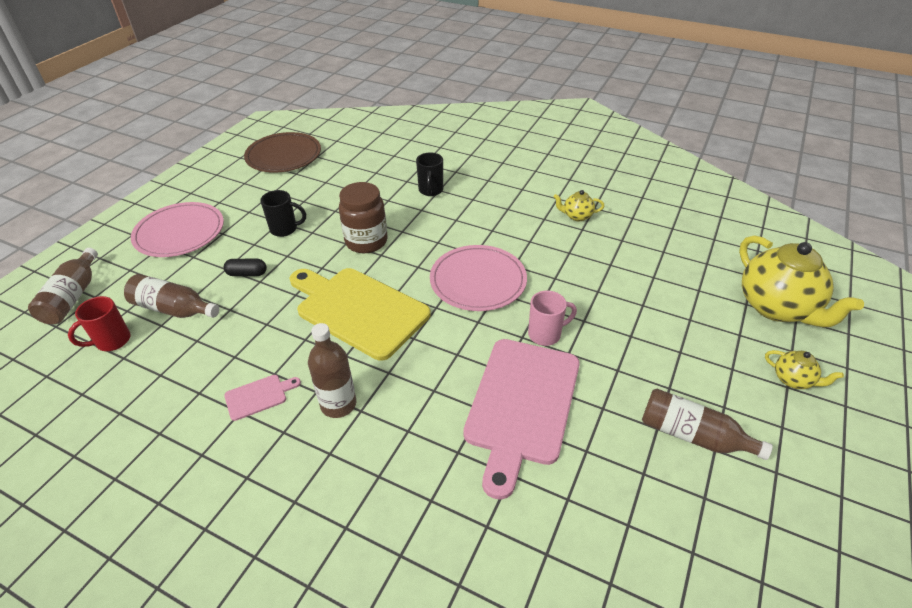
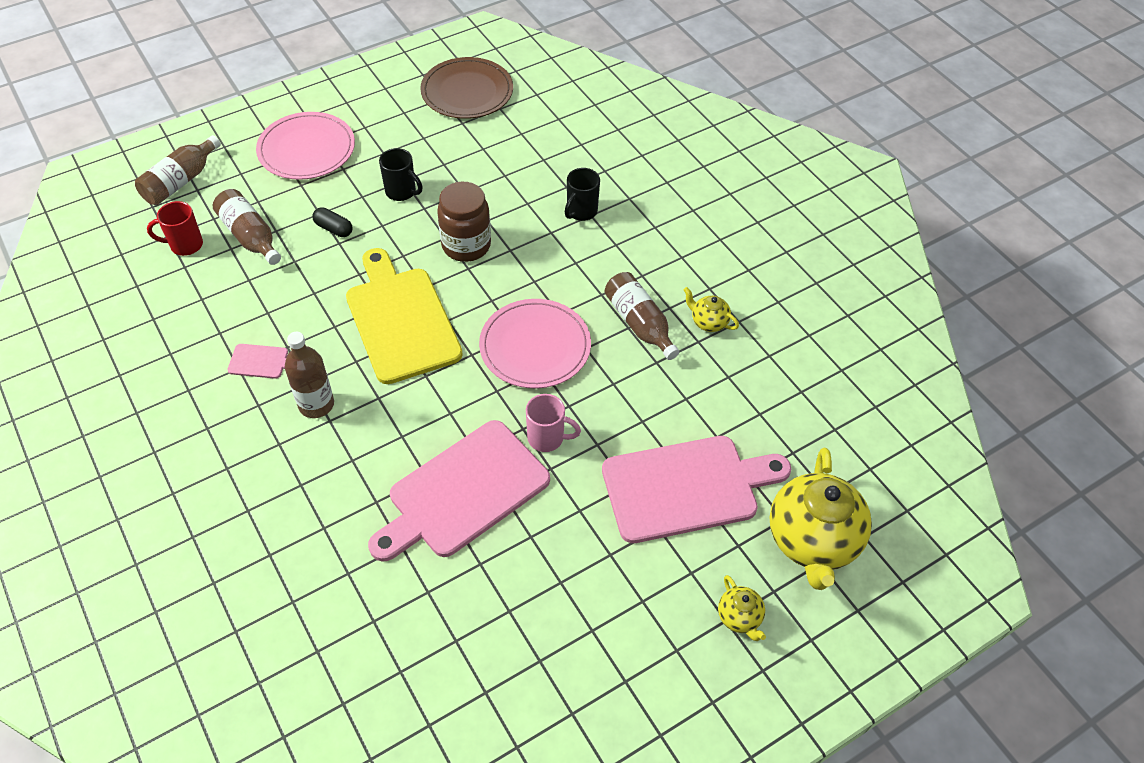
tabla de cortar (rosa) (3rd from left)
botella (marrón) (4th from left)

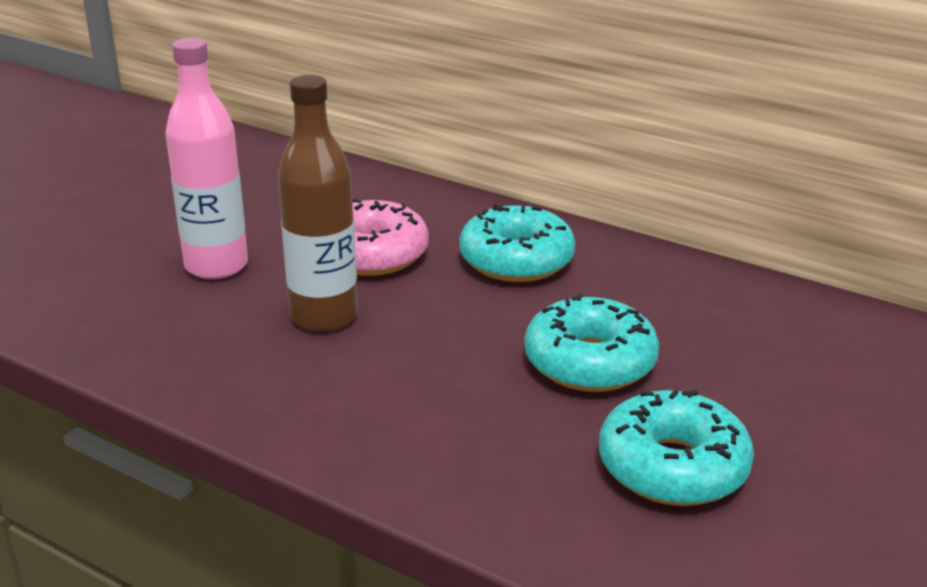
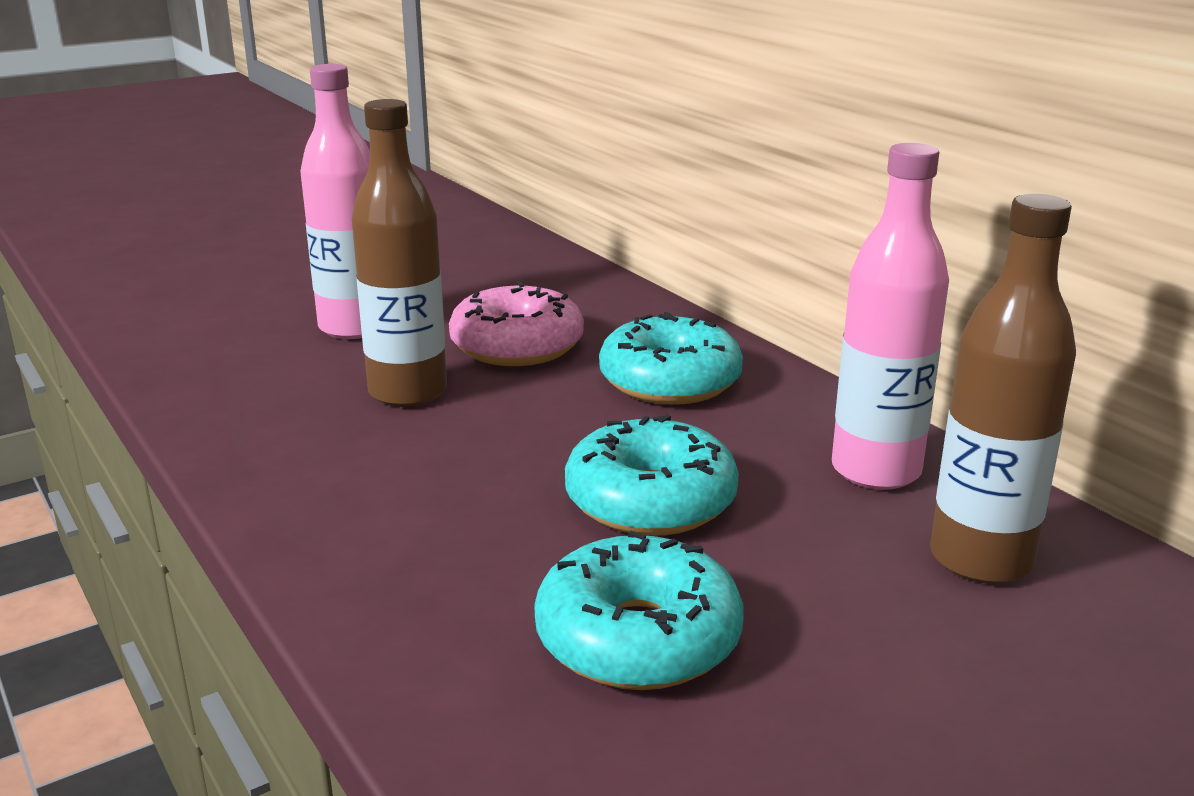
botella (rosa) (2nd from left)
botella (marrón) (2nd from left)

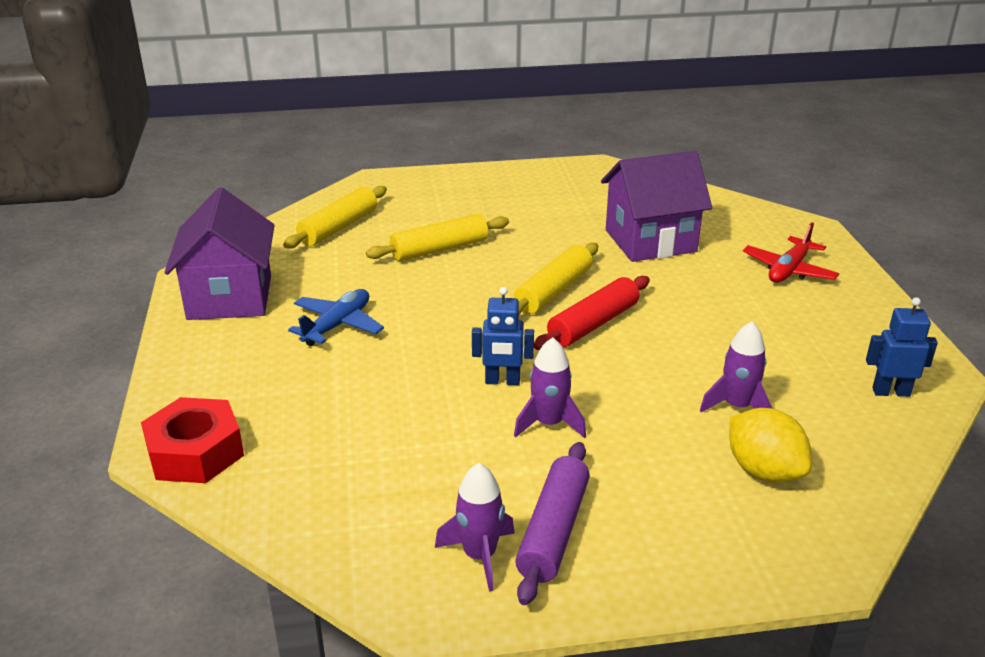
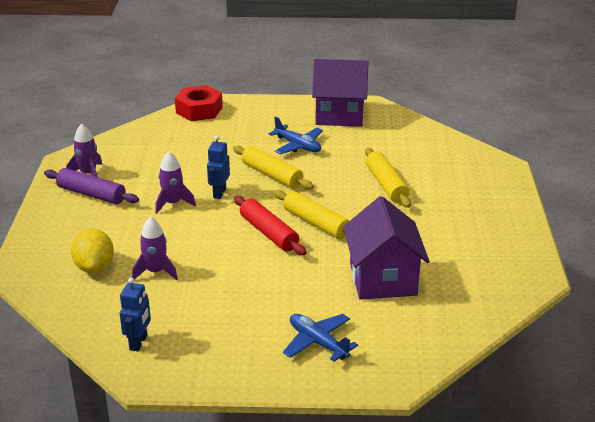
rodillo (amarillo) (1st from left)
avión (azul) (2nd from left)
limón (amarillo)

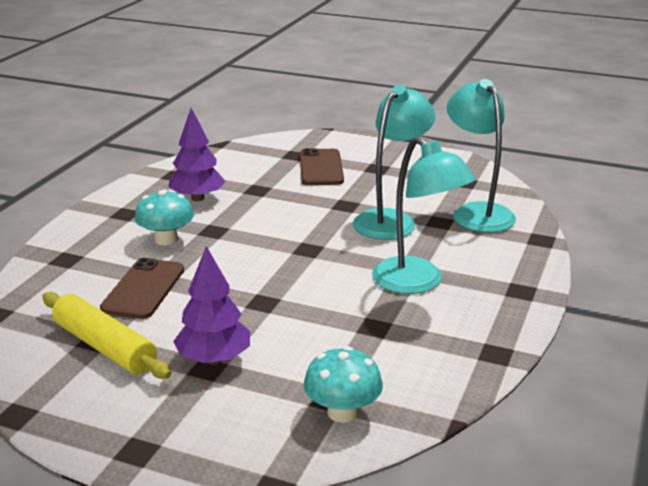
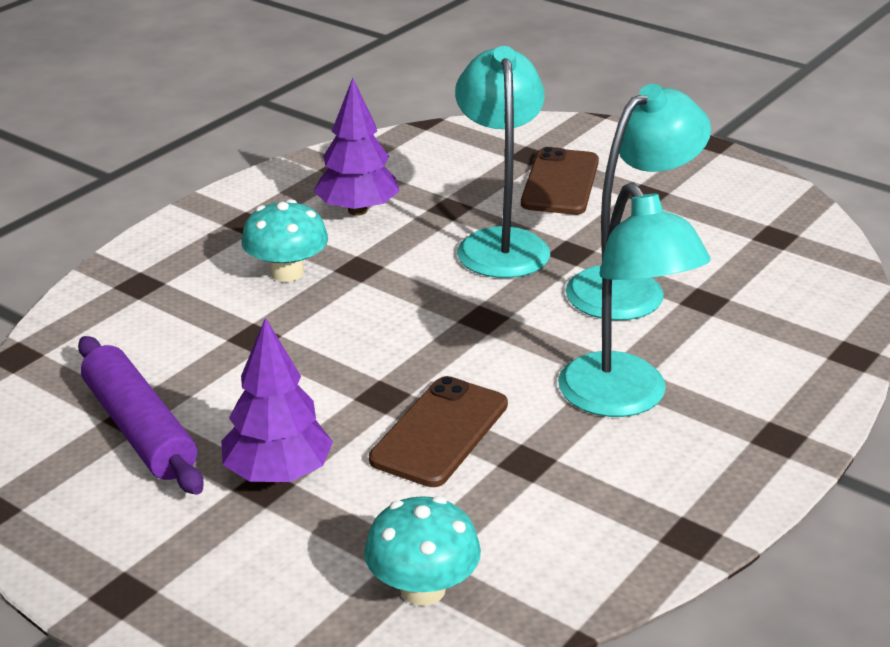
móvil (marrón) (1st from left)
lámpara (turquesa) (1st from left)
rodillo (morado)

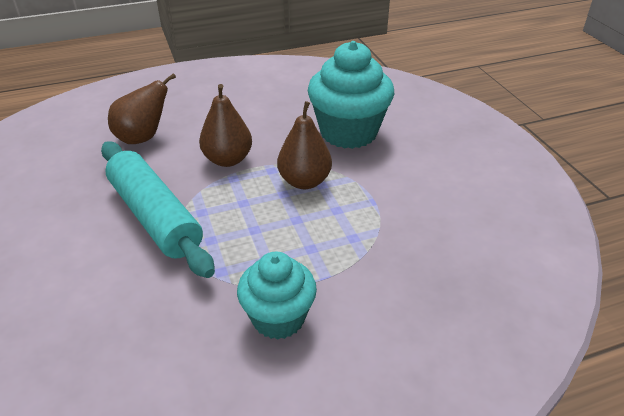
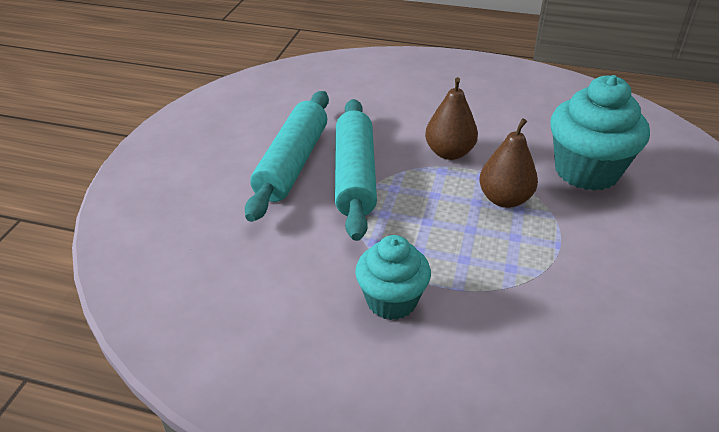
pera (marrón) (1st from left in the first image)
rodillo (turquesa) (1st from left)

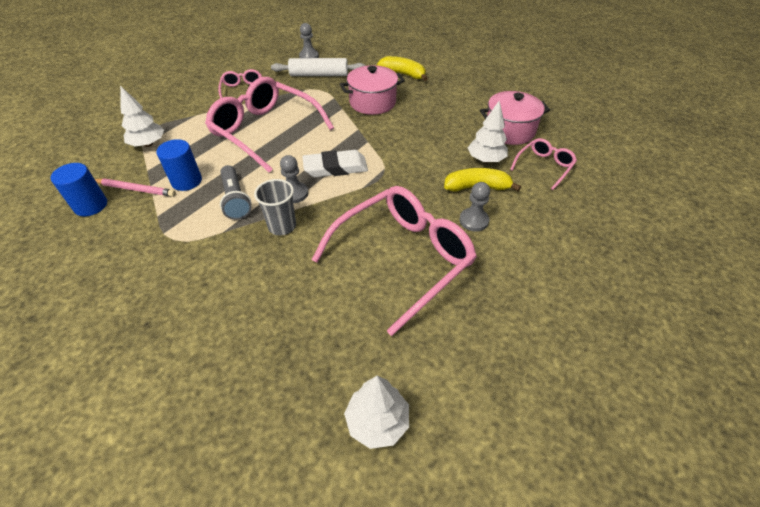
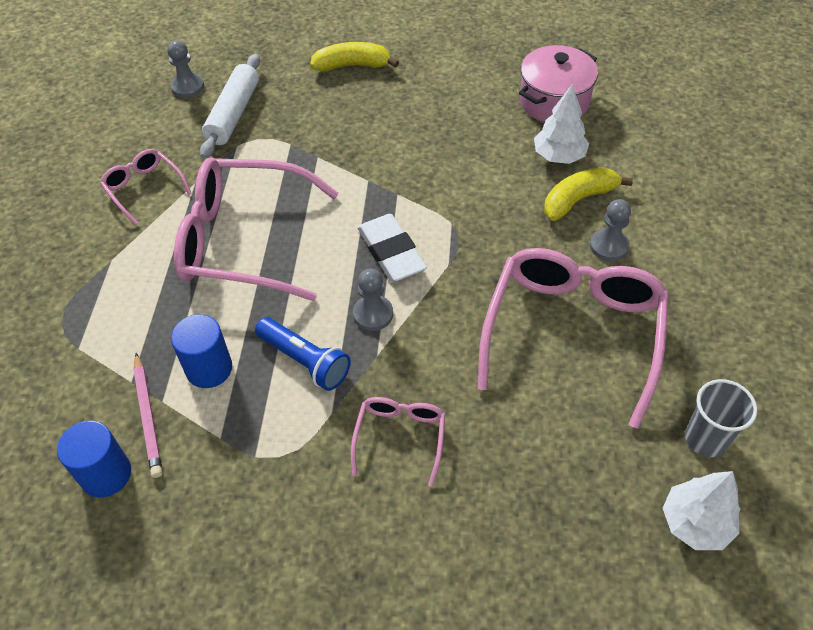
árbol (blanco) (1st from left in the first image)
olla (rosa) (1st from left in the first image)
vaso (gris)
gafas (rosa) (3rd from left)
lámpara de mano (azul)
lápiz (rosa)
rodillo (blanco)
goma de borrar (blanco)

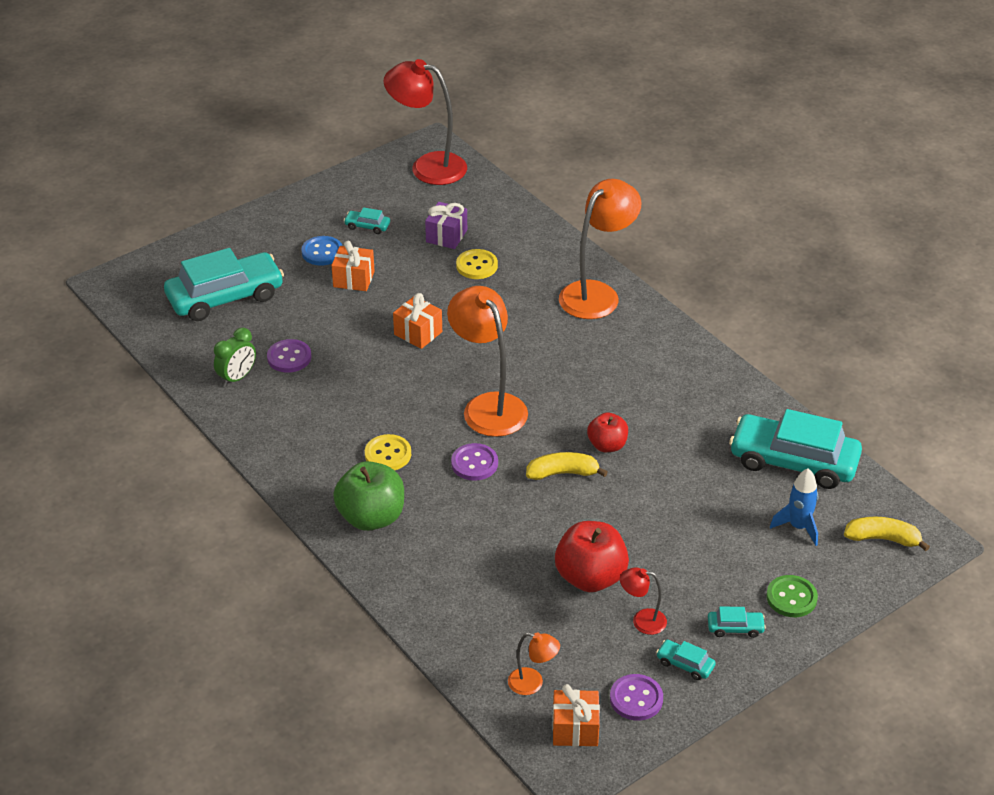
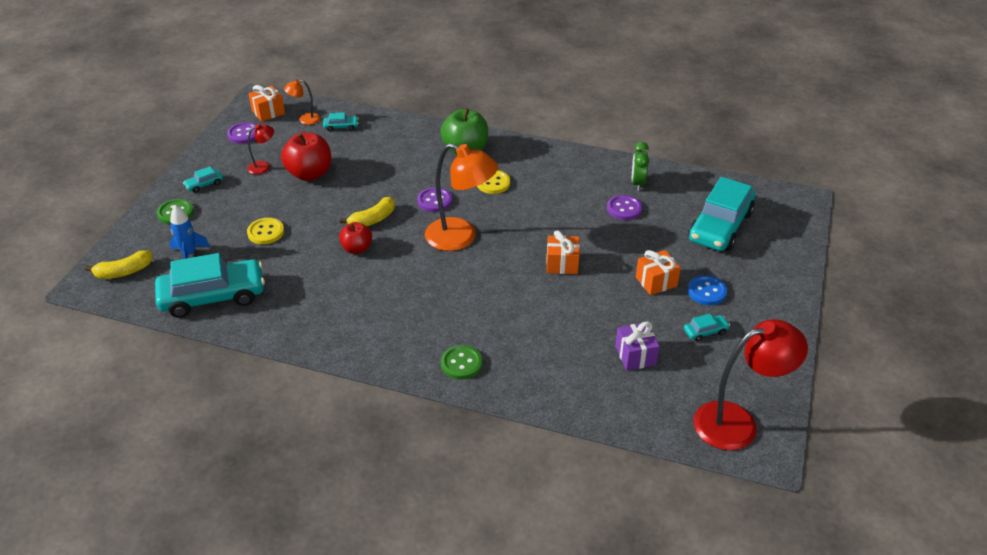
botón (amarillo) (1st from left)
coche (turquesa) (3rd from left)
botón (verde) (2nd from left)

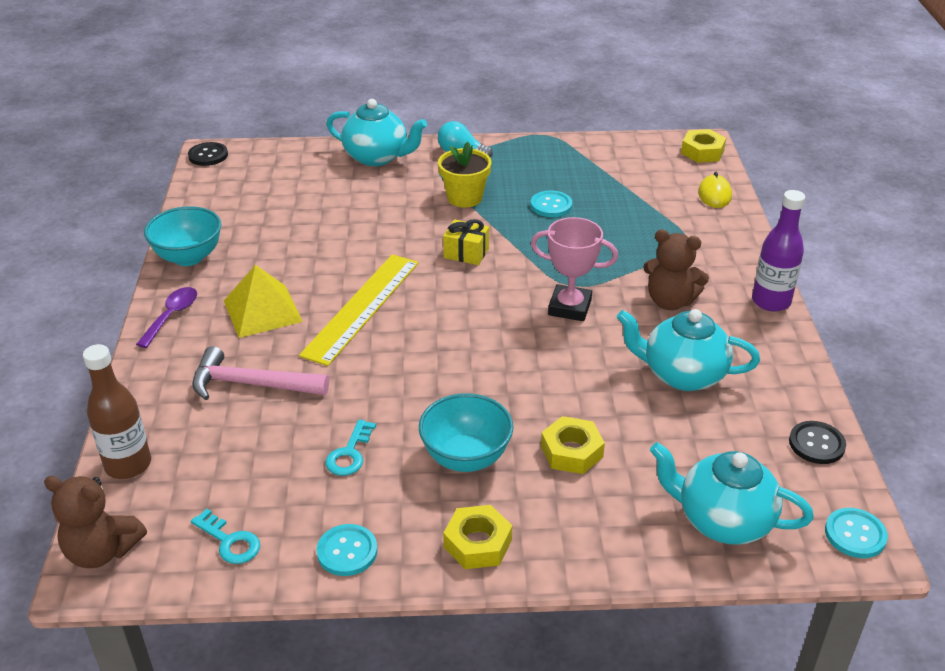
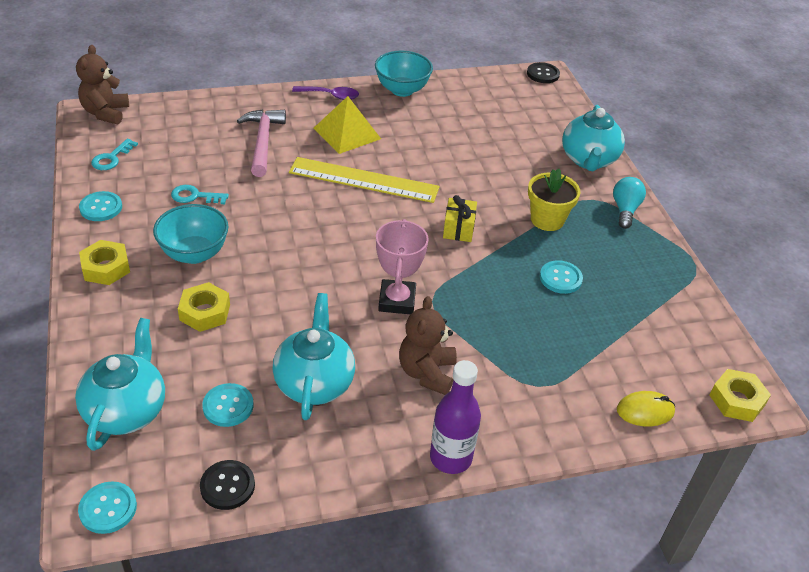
botella (marrón)
botón (turquesa) (3rd from left)

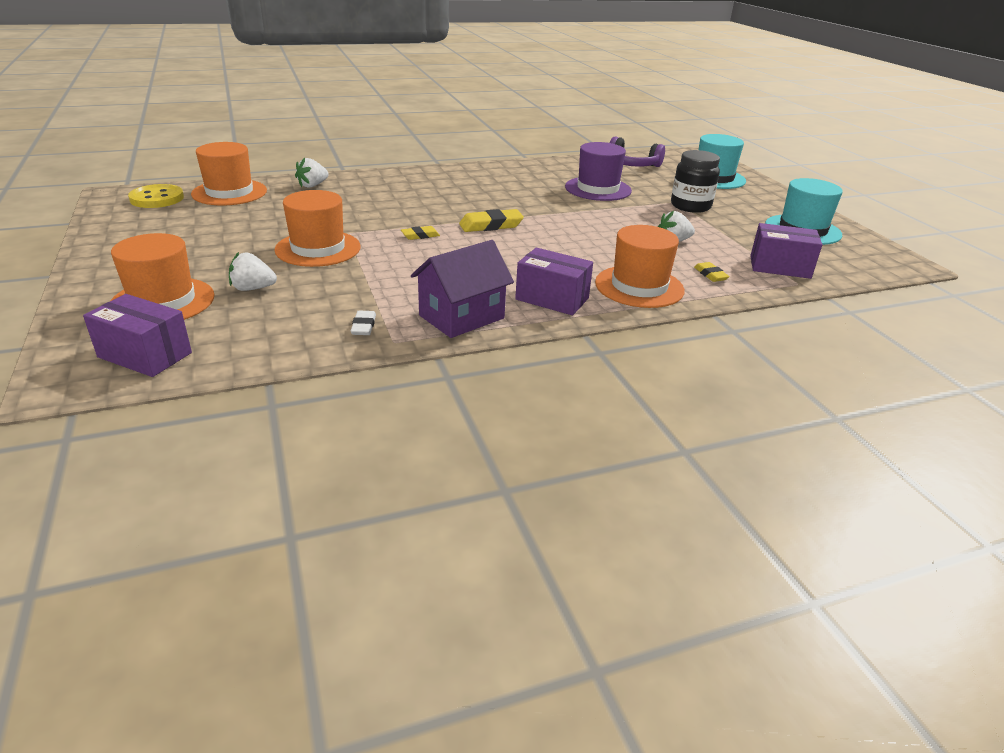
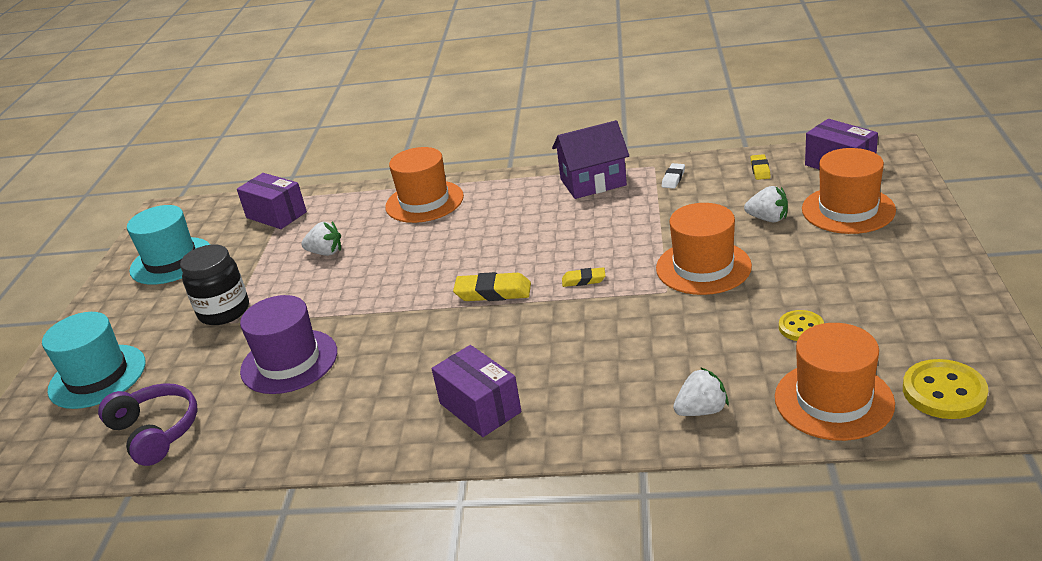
botón (amarillo) (1st from left)
caja (morado) (2nd from left)
goma de borrar (amarillo) (3rd from left)

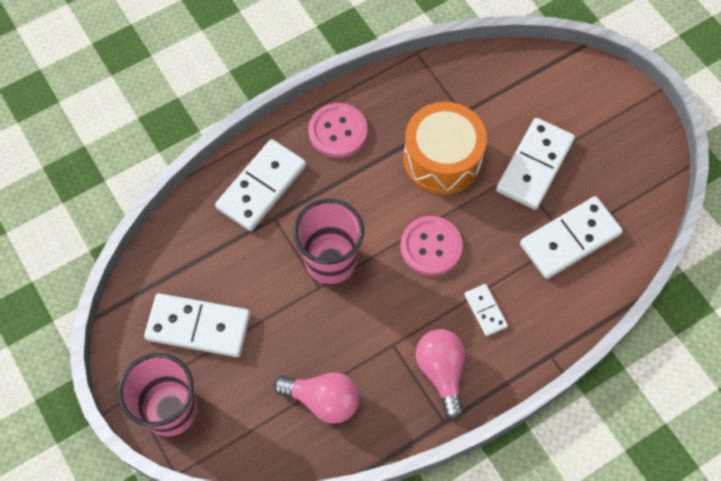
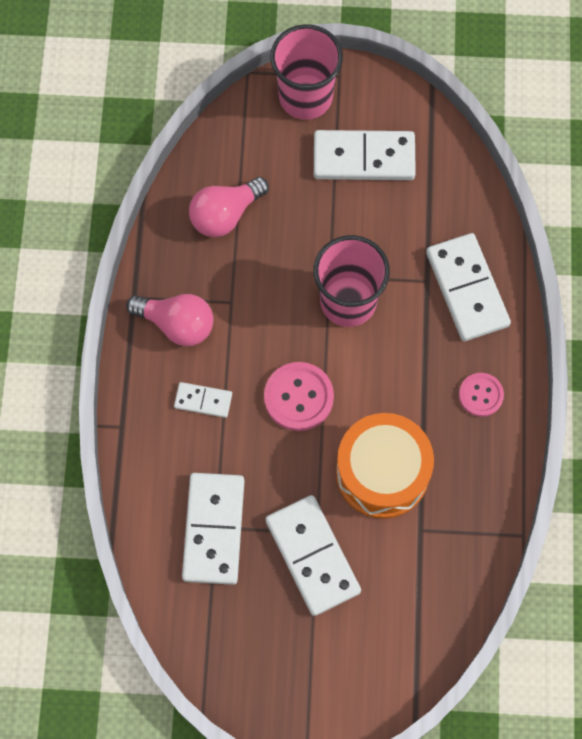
ficha de dominó (blanco) (4th from left)
botón (rosa) (2nd from left)

